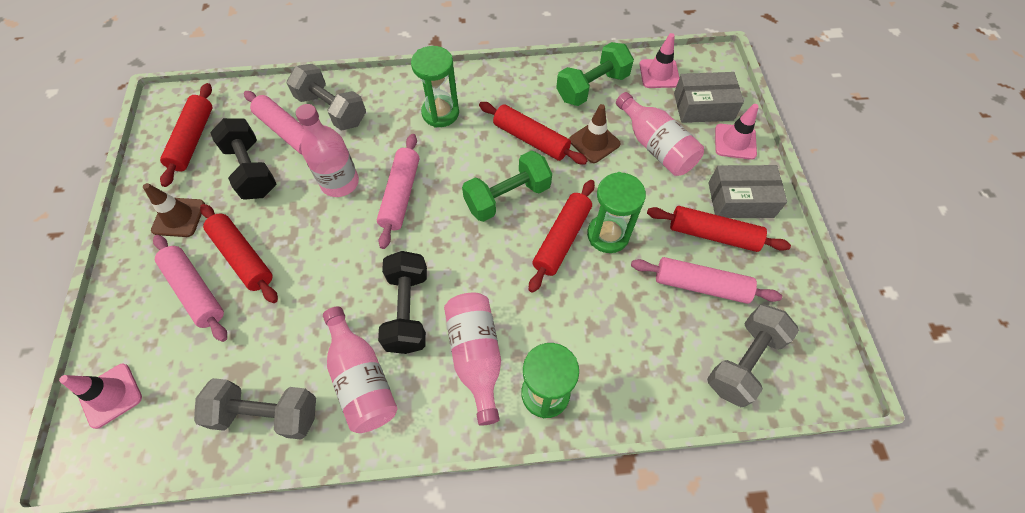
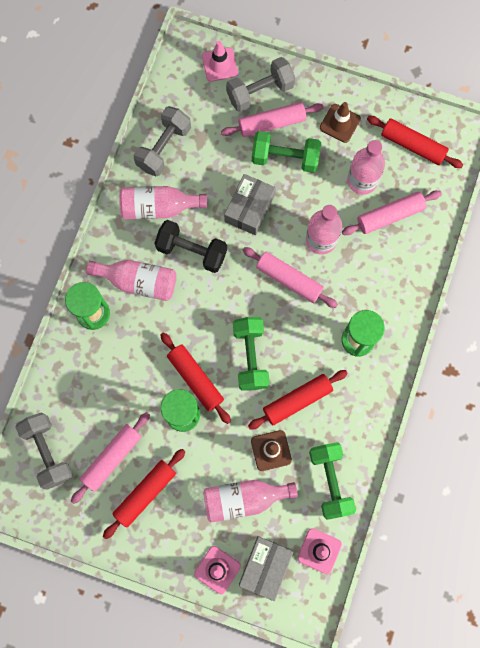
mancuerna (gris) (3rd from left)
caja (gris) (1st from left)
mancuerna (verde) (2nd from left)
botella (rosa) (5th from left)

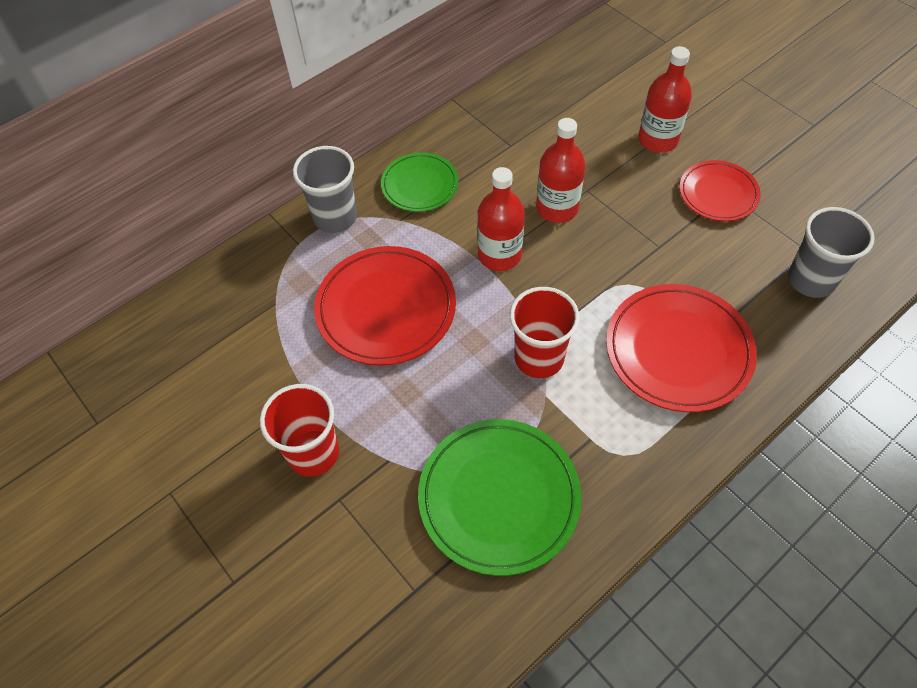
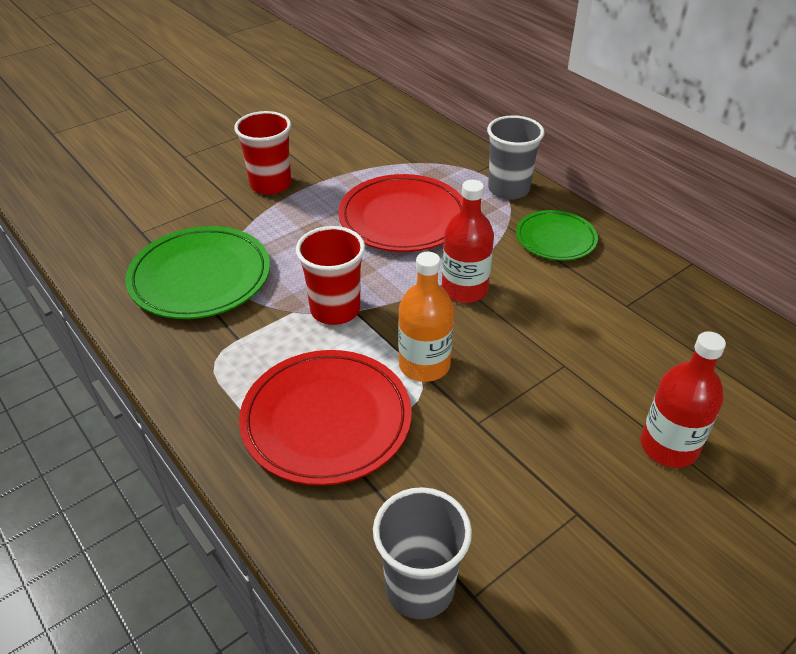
botella (rojo) (2nd from left in the first image)
plato (rojo) (3rd from left in the first image)
botella (naranja)

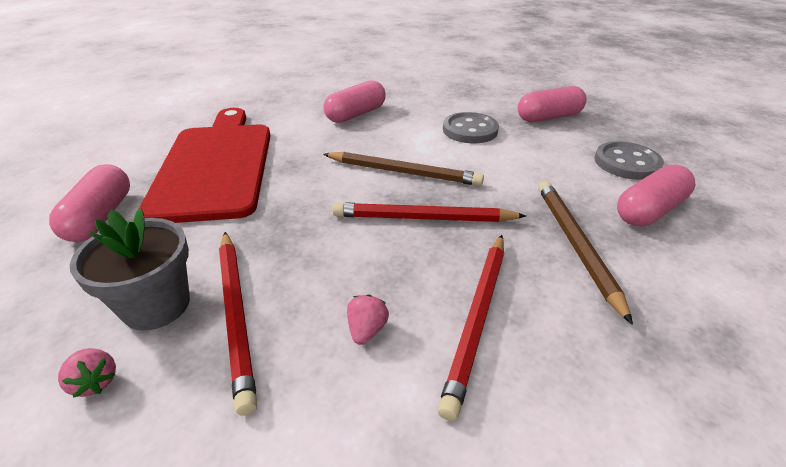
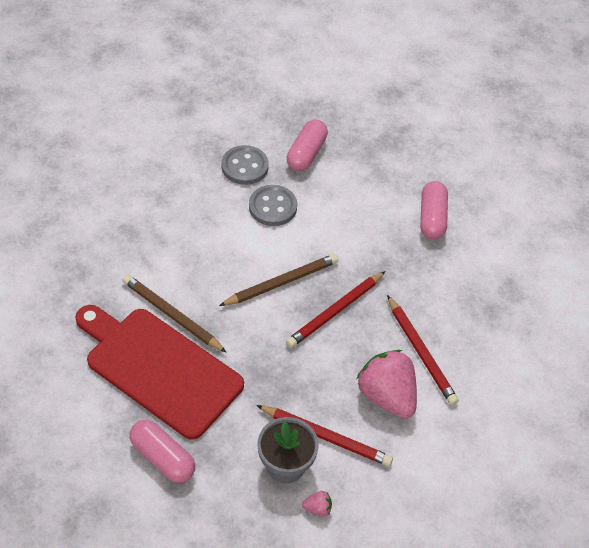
cápsula (rosa) (2nd from left in the first image)
lápiz (marrón) (1st from left)
botón (gris) (1st from left)
fresa (rosa) (2nd from left)

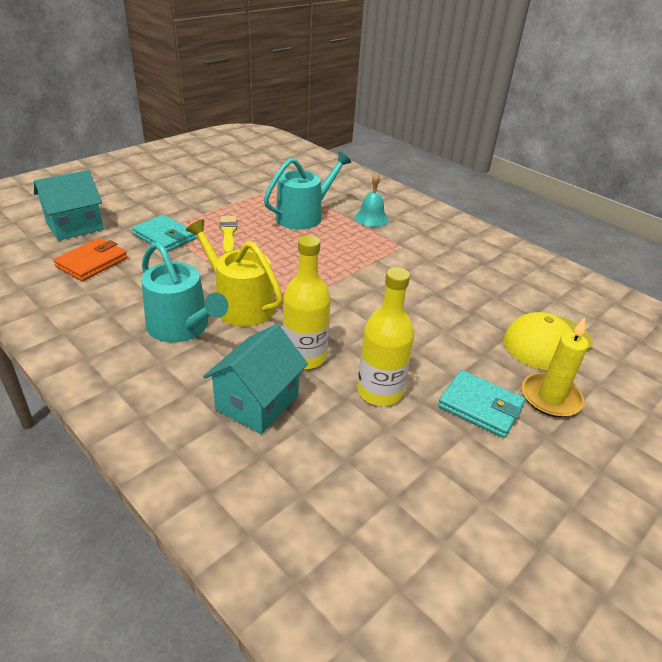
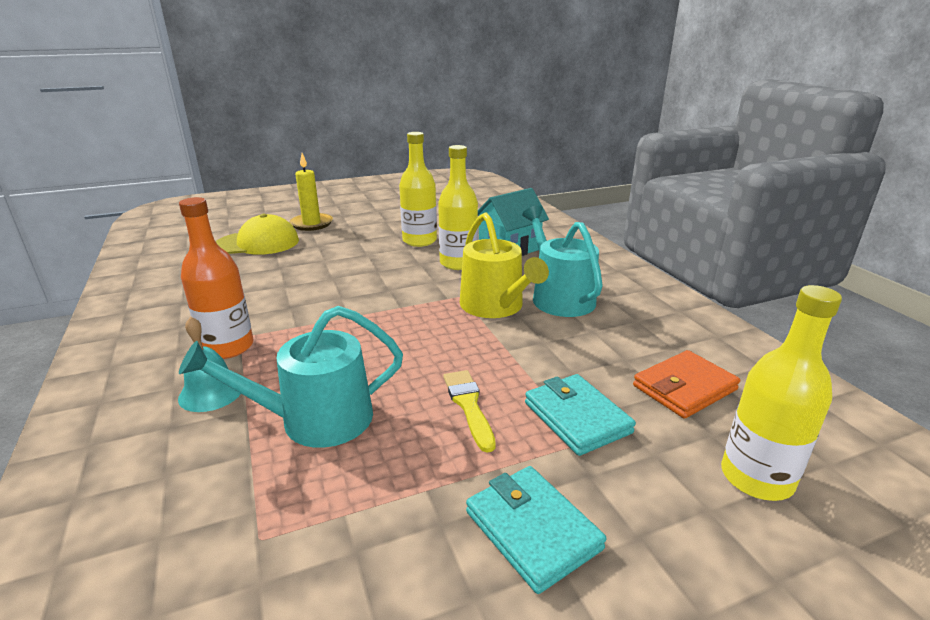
botella (naranja)
cartera (turquesa) (1st from left)
botella (amarillo) (3rd from left)
pincel (amarillo)

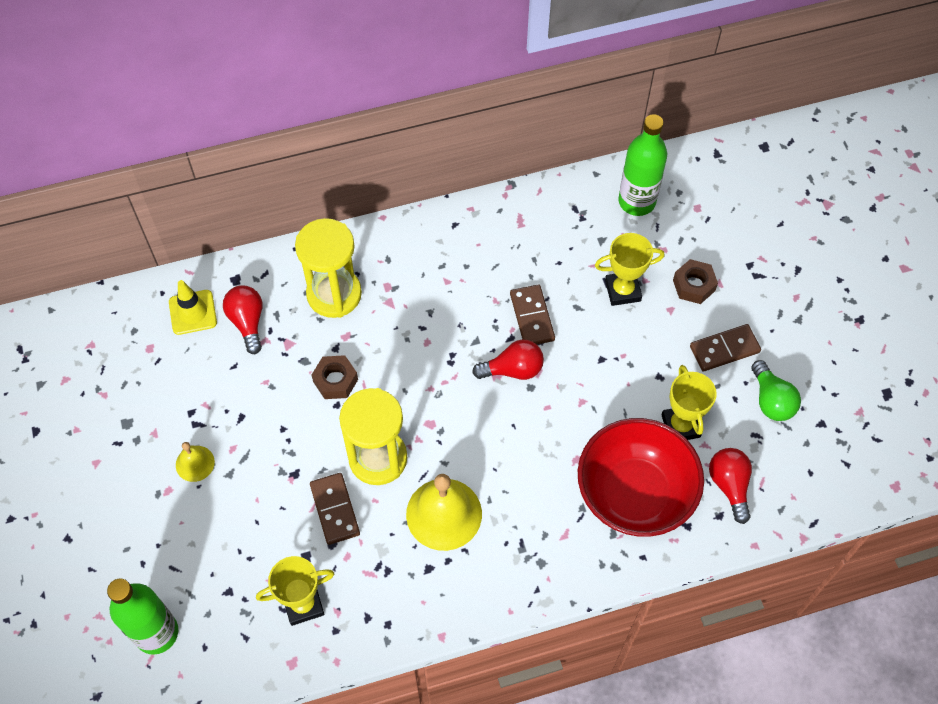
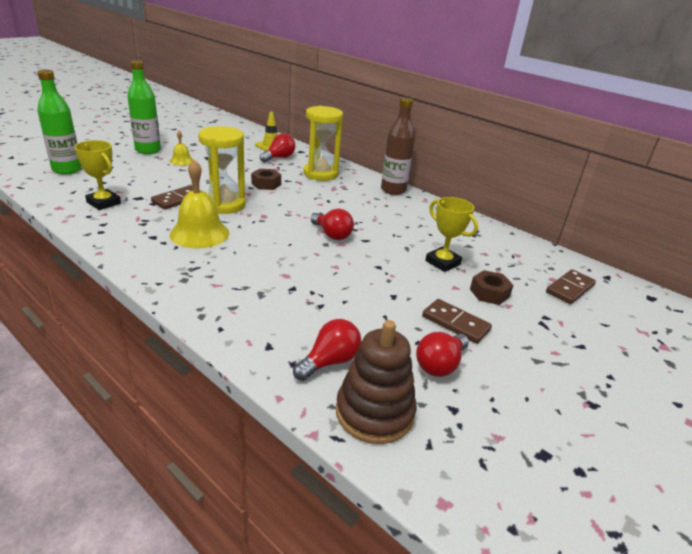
cuenco (rojo)
trofeo (amarillo) (3rd from left in the first image)
juguete apilable (marrón)
botella (marrón)
ficha de dominó (marrón) (3rd from left)
botella (verde) (2nd from left)
bombilla (rojo) (4th from left)

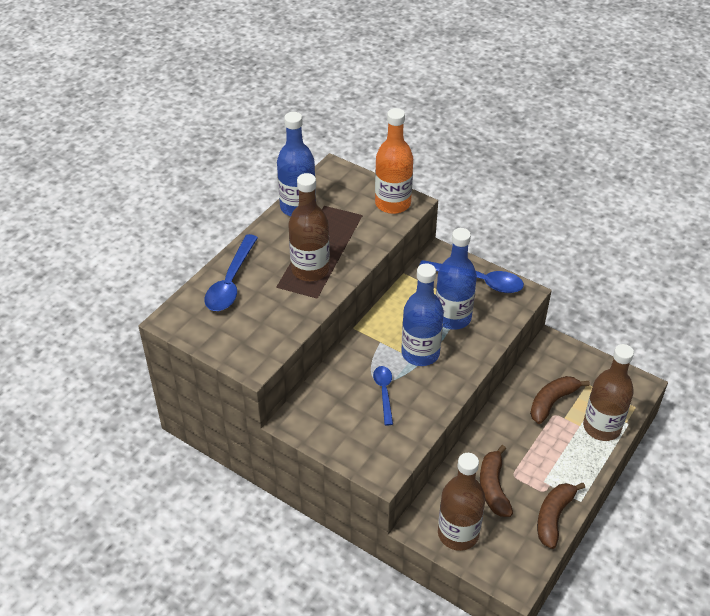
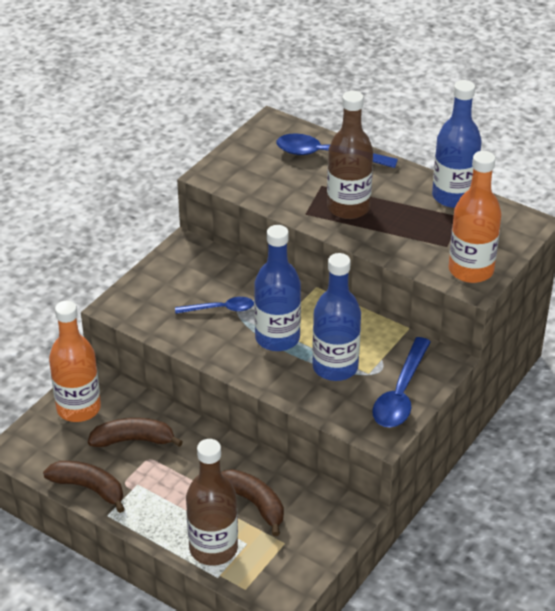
botella (naranja) (1st from left)

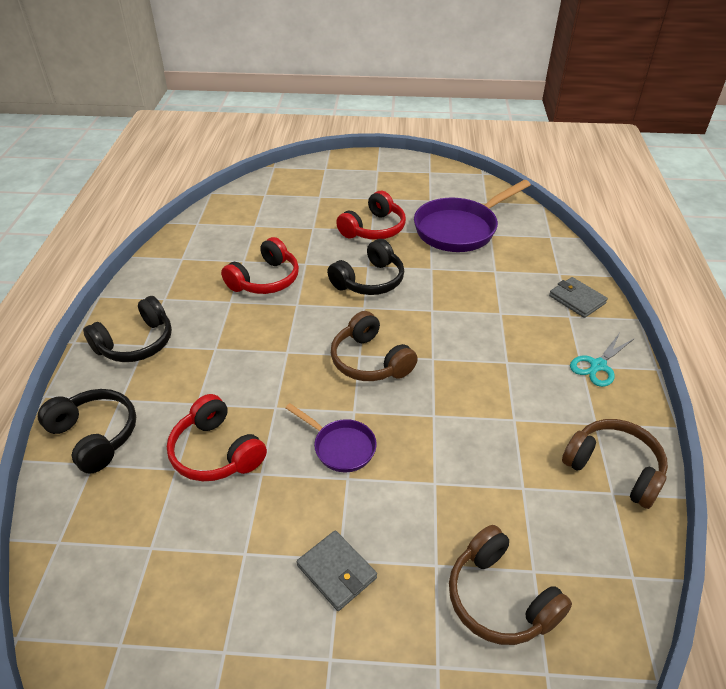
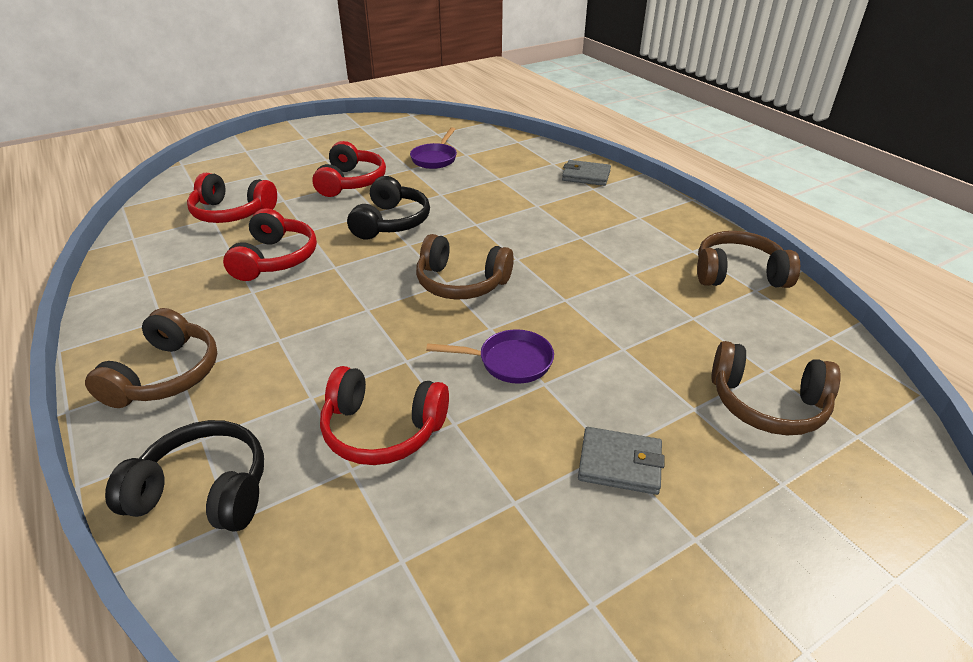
tijeras (turquesa)
auriculares (rojo) (1st from left)
auriculares (marrón) (1st from left)
sartén (morado) (1st from left)

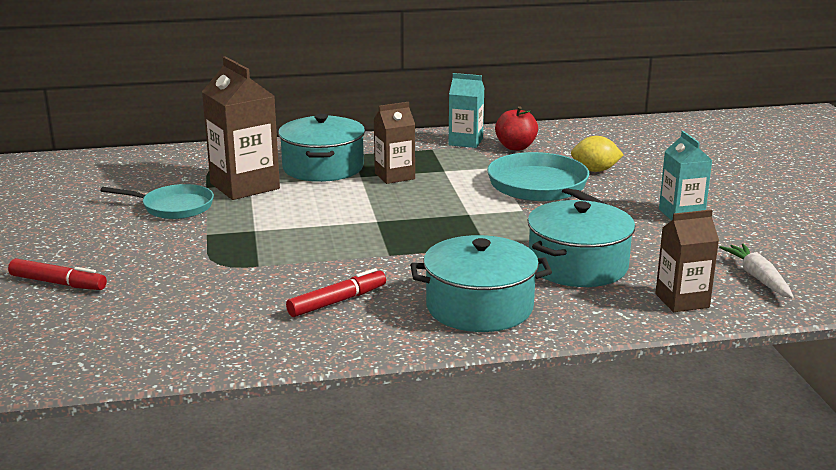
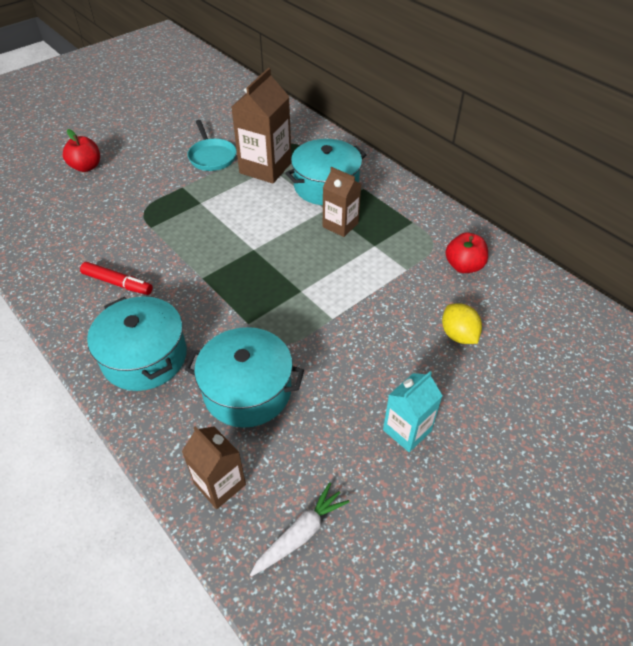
cartón de leche (turquesa) (1st from left in the first image)
sartén (turquesa) (2nd from left in the first image)
manzana (rojo) (1st from left)

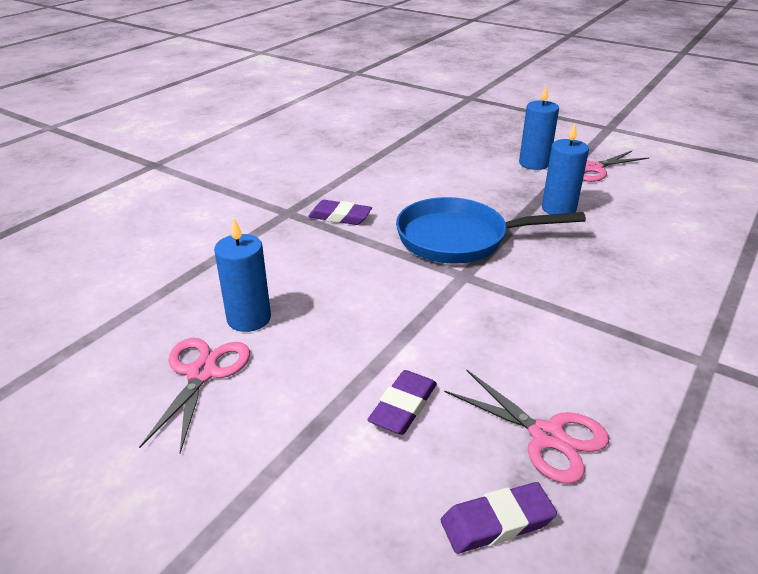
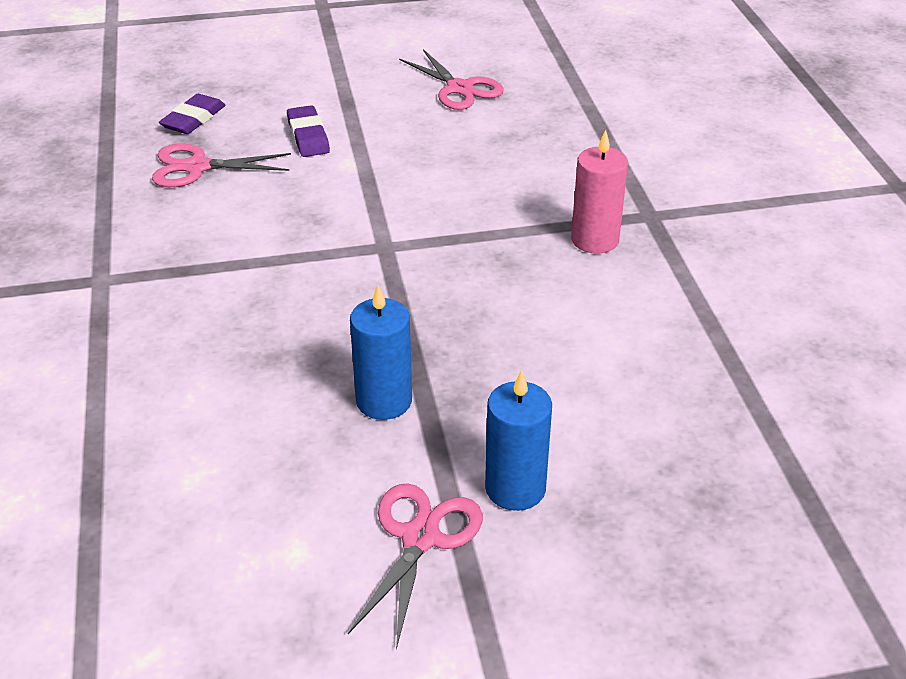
vela (azul) (1st from left in the first image)
sartén (azul)
vela (rosa)

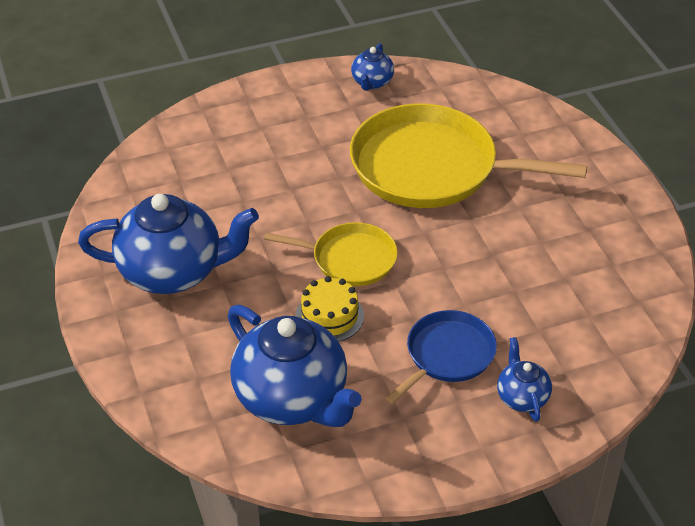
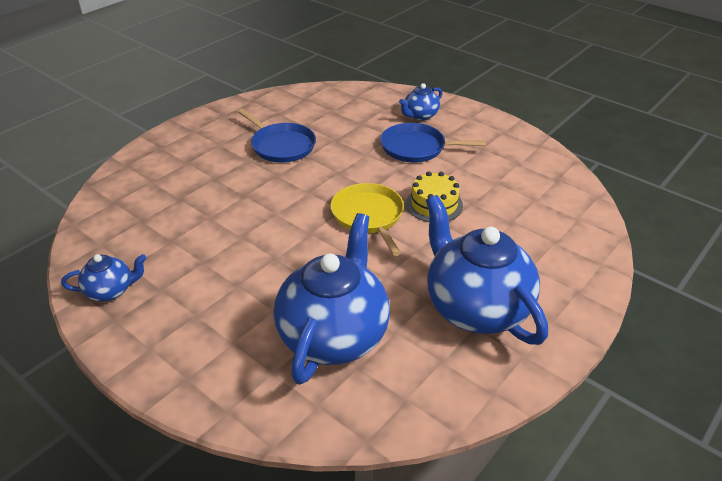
sartén (amarillo) (2nd from left in the first image)
sartén (azul) (1st from left)
tetera (azul) (2nd from left)

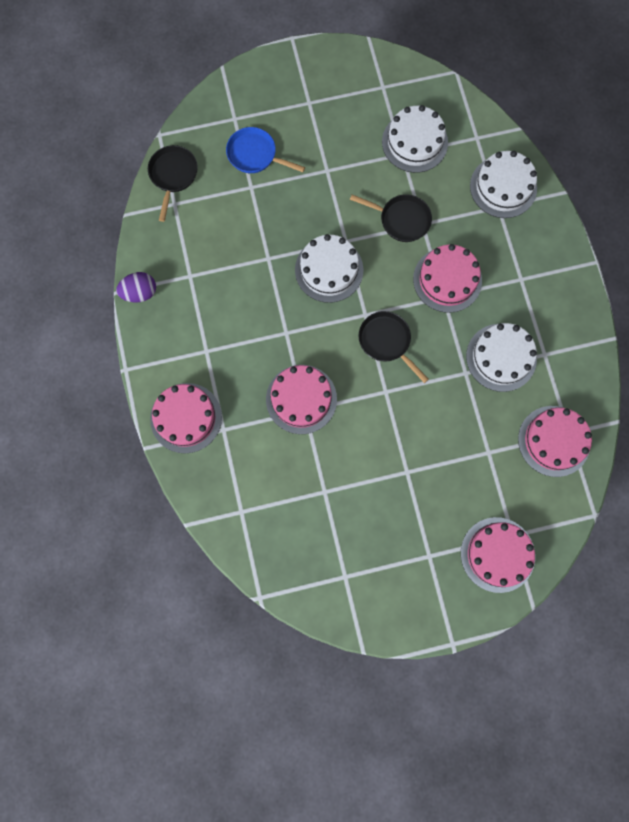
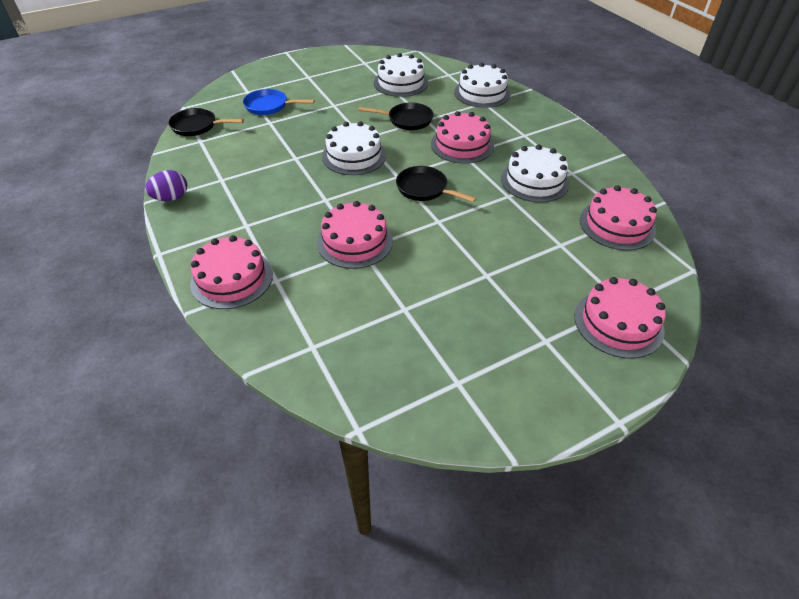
sartén (negro) (1st from left)

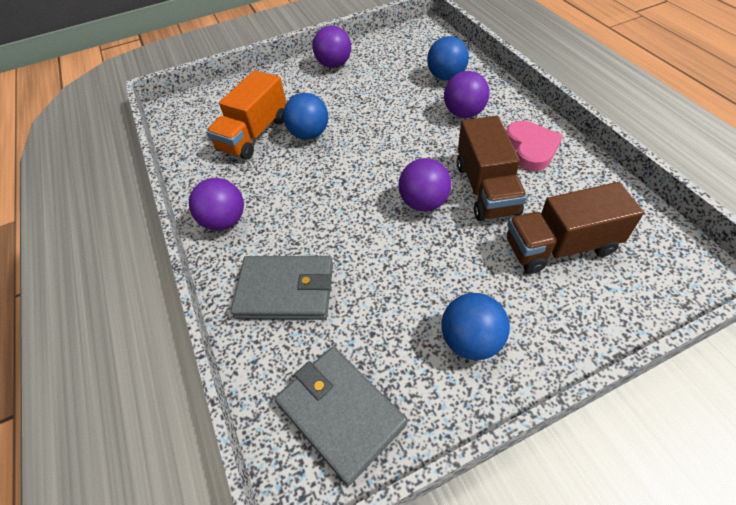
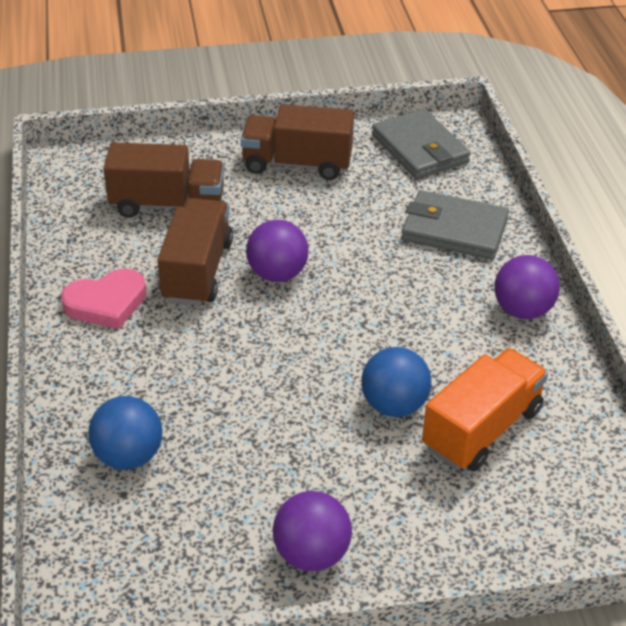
pelota (morado) (4th from left in the first image)
camión (marrón) (3rd from left)
corazón (rosa)

